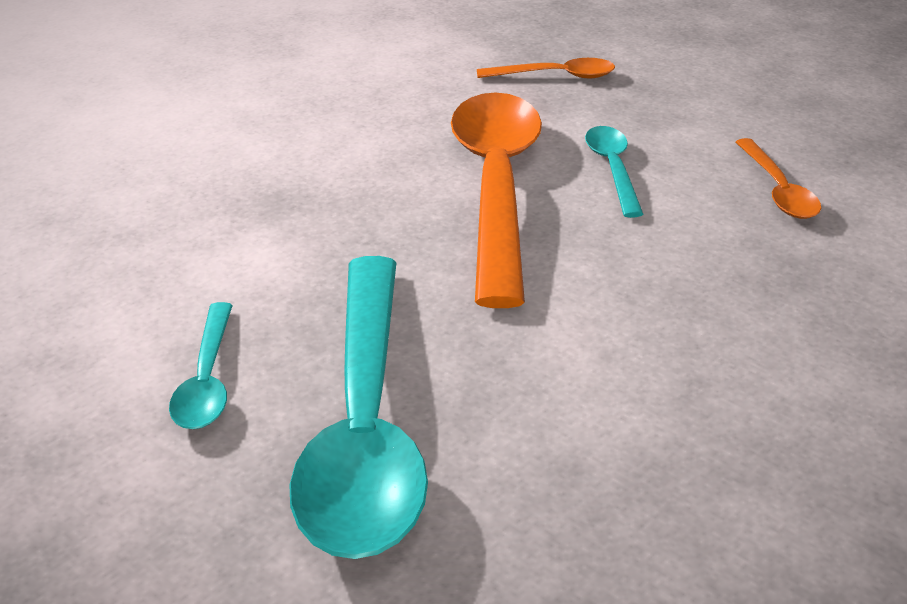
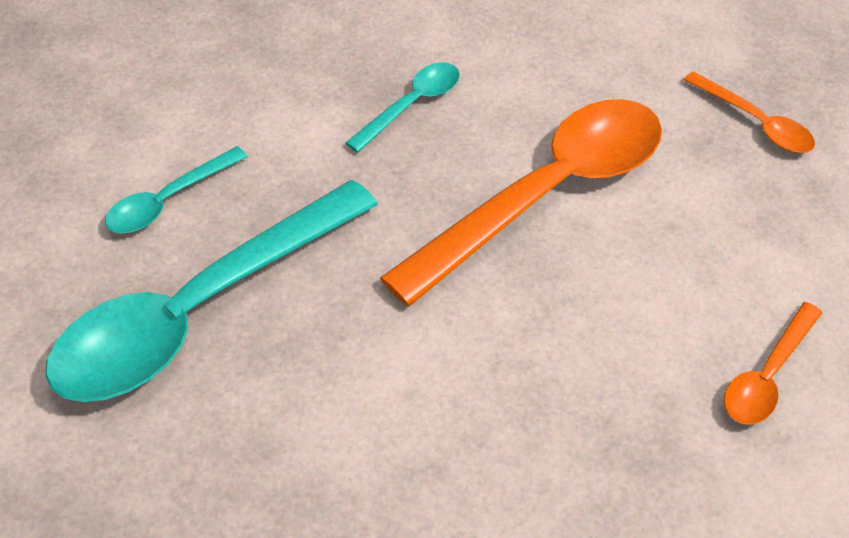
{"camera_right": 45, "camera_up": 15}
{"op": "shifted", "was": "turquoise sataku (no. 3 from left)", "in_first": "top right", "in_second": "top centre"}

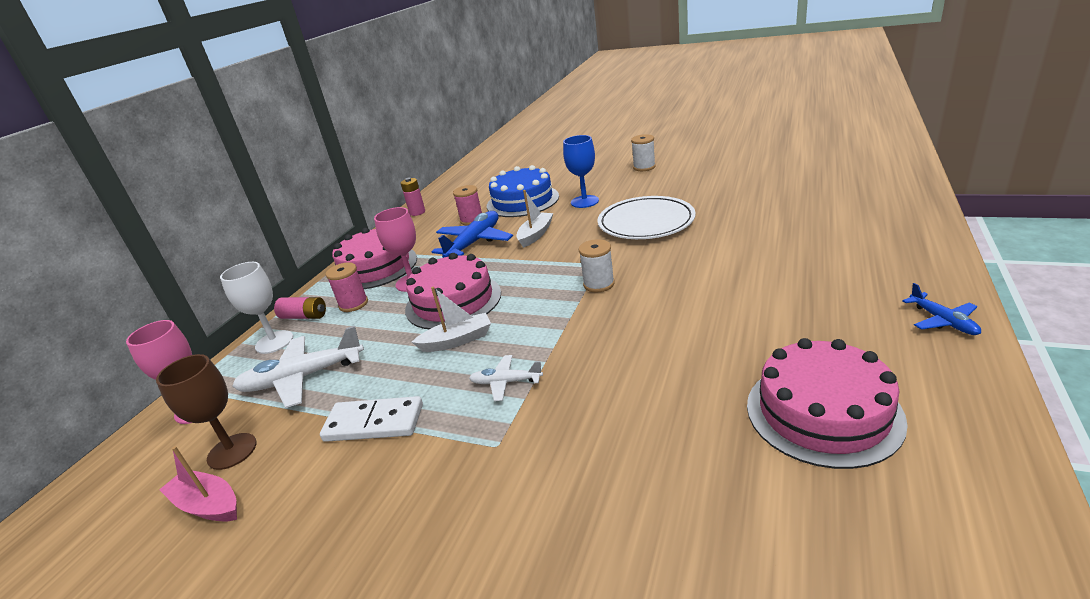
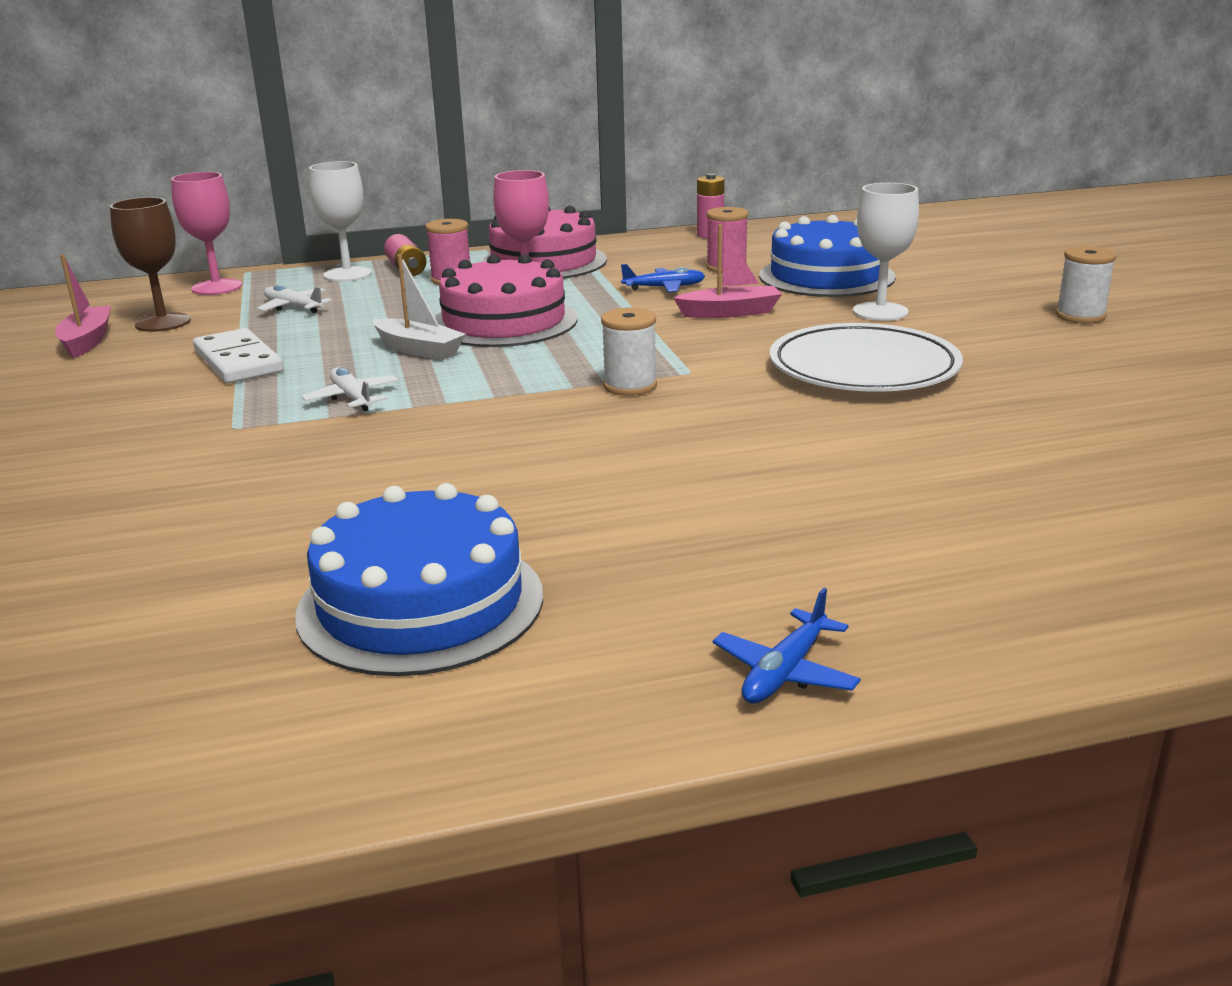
{"camera_right": 50, "camera_up": -5}
{"op": "repainted", "was": "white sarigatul (no. 2 from left)", "now": "pink sarigatul (no. 2 from left)", "in_first": "centre", "in_second": "top centre"}
{"op": "repainted", "was": "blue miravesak", "now": "white miravesak (no. 2 from left)", "in_first": "top centre", "in_second": "top right"}
{"op": "repainted", "was": "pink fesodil (no. 3 from left)", "now": "blue fesodil (no. 1 from left)", "in_first": "bottom right", "in_second": "centre"}
{"op": "scaled", "was": "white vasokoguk (no. 1 from left)", "in_first": "middle left", "in_second": "top left", "ratio": 0.54}
{"op": "scaled", "was": "blue vasokoguk (no. 1 from left)", "in_first": "centre", "in_second": "top centre", "ratio": 0.54}

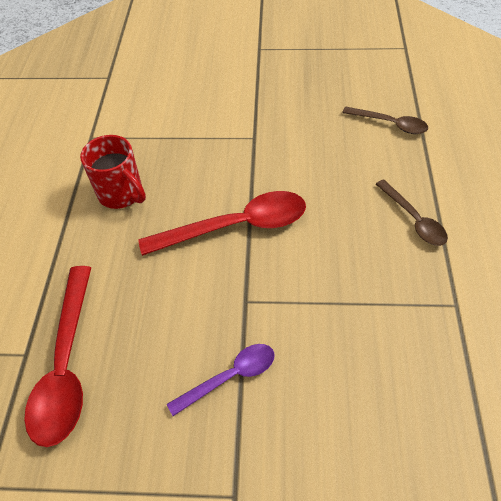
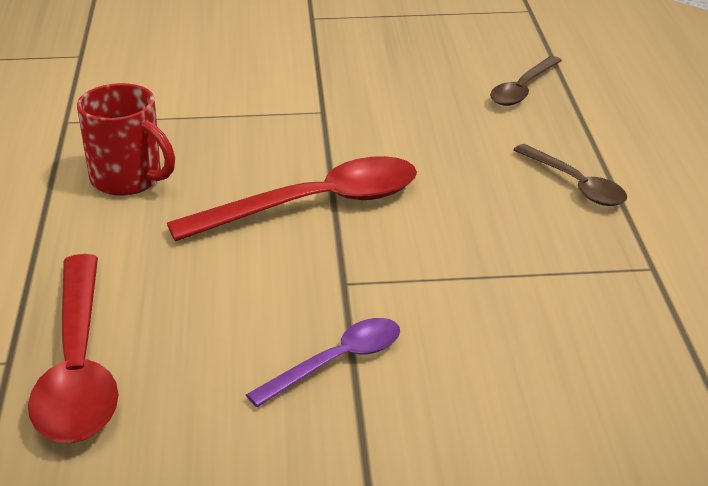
{"camera_right": -10, "camera_up": -20}
{"op": "rotated", "was": "brown sataku (no. 1 from left)", "in_first": "top right", "in_second": "top right", "clockwise": 105}

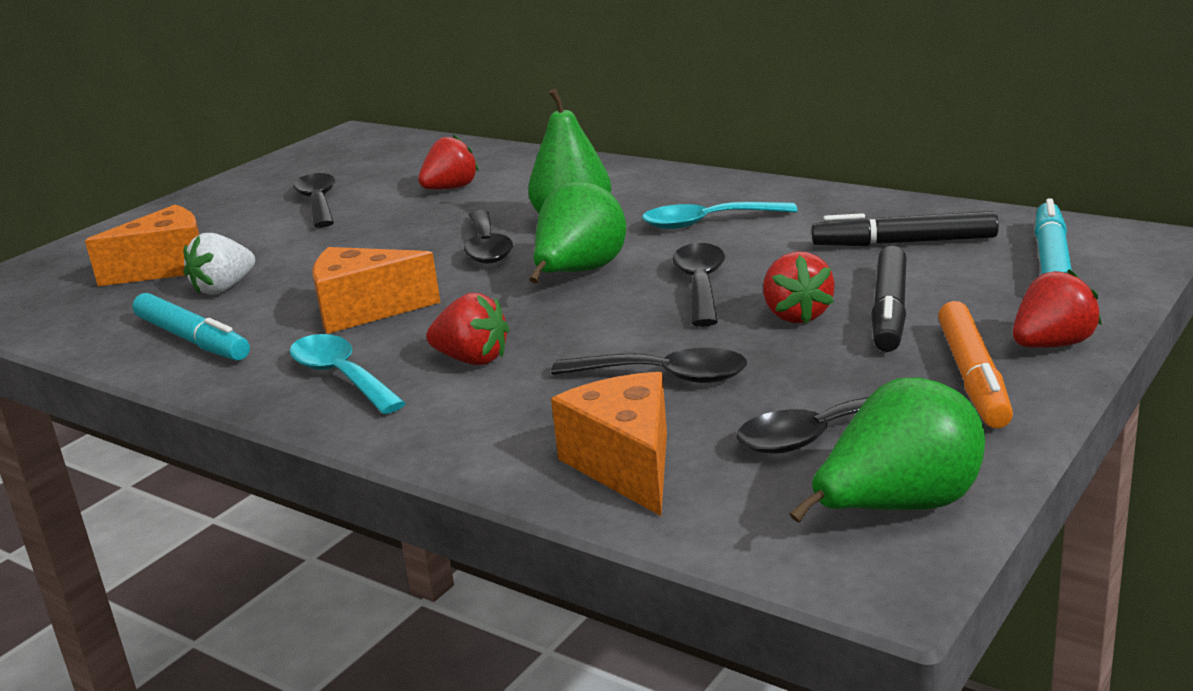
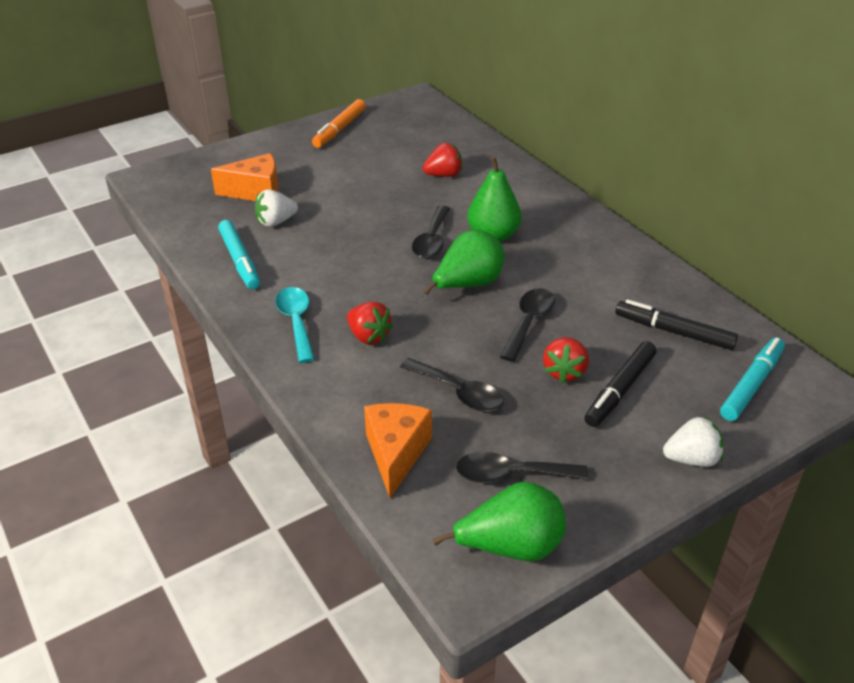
{"camera_right": 20, "camera_up": 15}
{"op": "gone", "was": "black sataku (no. 1 from left)", "in_first": "top left"}
{"op": "gone", "was": "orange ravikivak (no. 2 from left)", "in_first": "middle left"}
{"op": "gone", "was": "turquoise sataku (no. 2 from left)", "in_first": "top centre"}
{"op": "shifted", "was": "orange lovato", "in_first": "middle right", "in_second": "top centre"}
{"op": "repainted", "was": "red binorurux (no. 4 from left)", "now": "white binorurux (no. 2 from left)", "in_first": "middle right", "in_second": "middle right"}

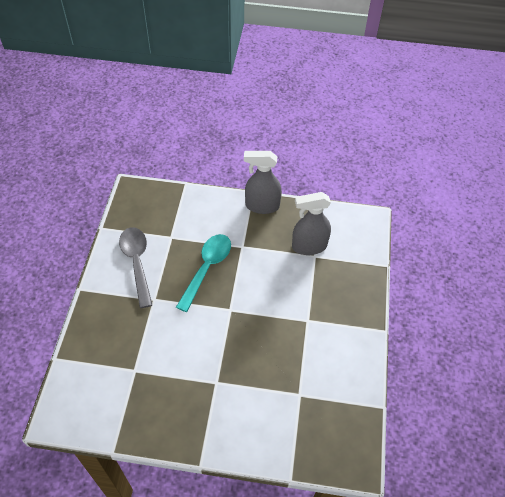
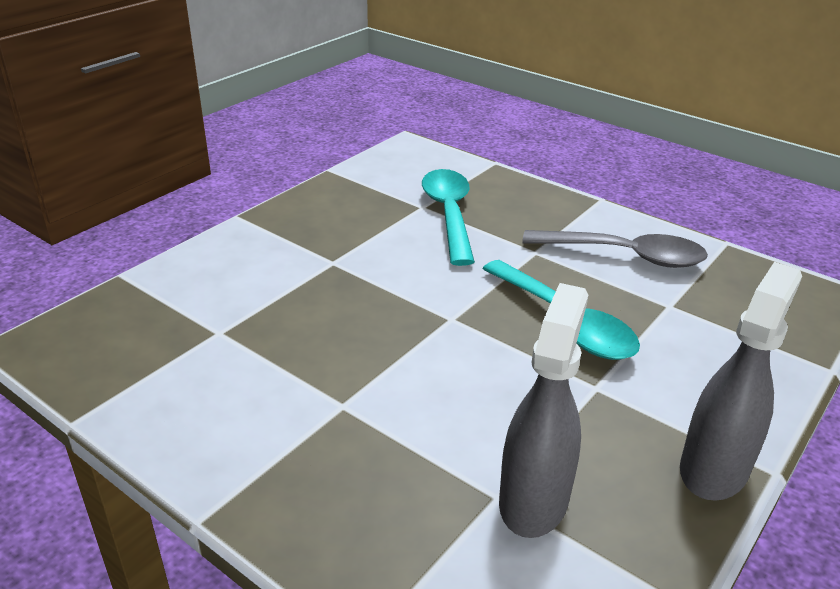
{"camera_right": 120, "camera_up": -20}
{"op": "new", "now": "turquoise sataku (no. 1 from left)", "in_second": "centre"}

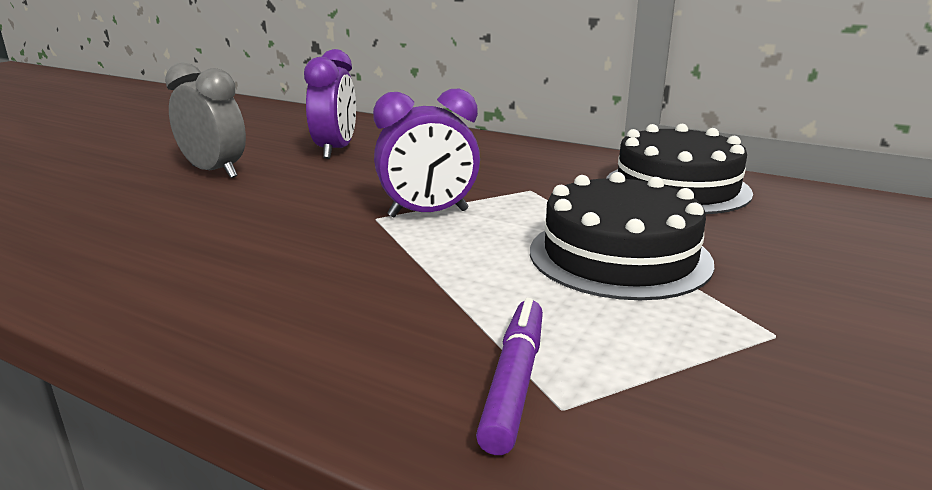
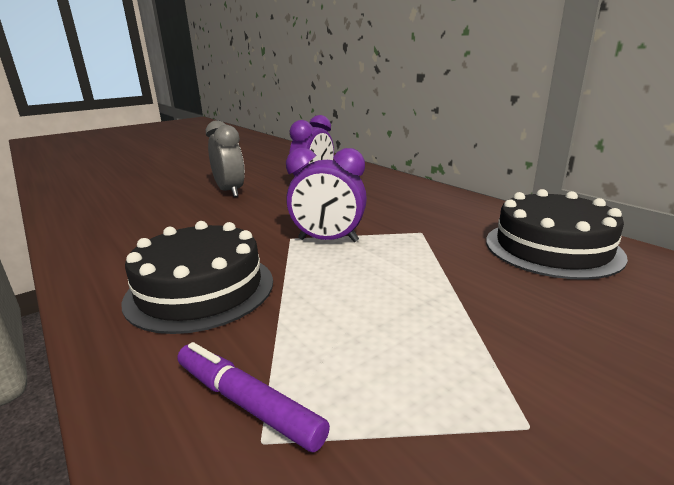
{"camera_right": 25, "camera_up": 0}
{"op": "shifted", "was": "black fesodil (no. 1 from left)", "in_first": "middle right", "in_second": "middle left"}
{"op": "rotated", "was": "purple lovato", "in_first": "bottom centre", "in_second": "bottom centre", "clockwise": -90}

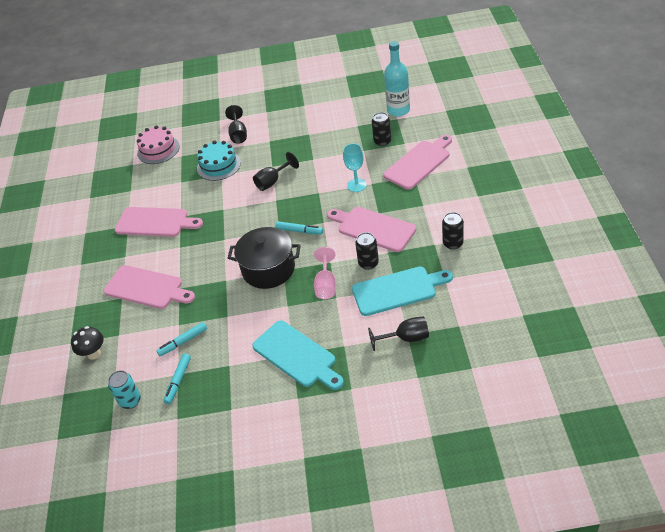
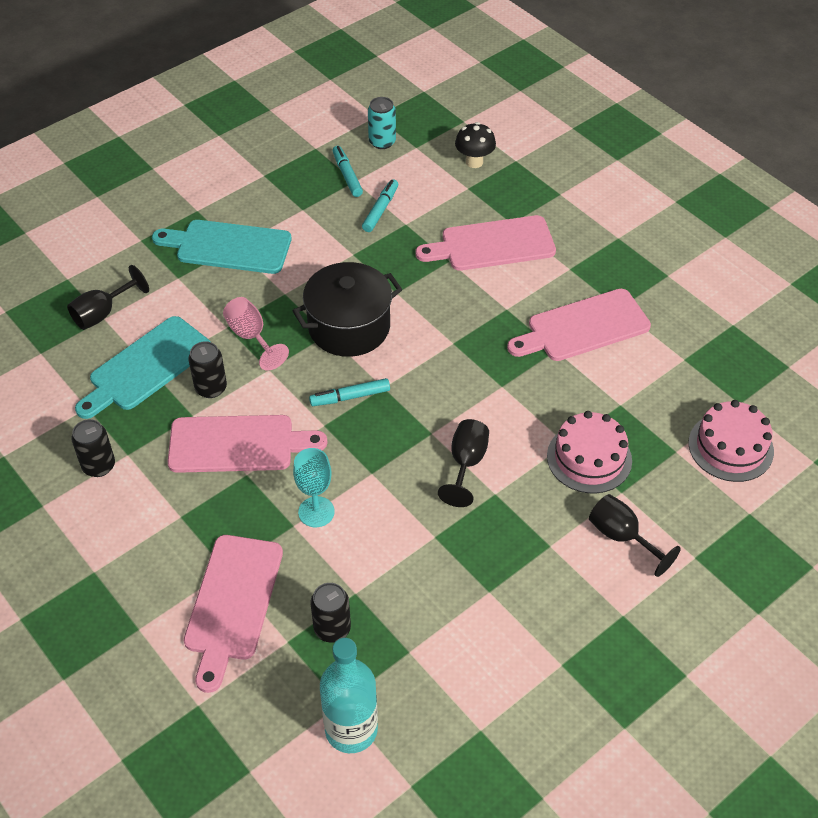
{"camera_right": 140, "camera_up": 5}
{"op": "repainted", "was": "turquoise fesodil", "now": "pink fesodil (no. 1 from left)", "in_first": "top left", "in_second": "middle right"}

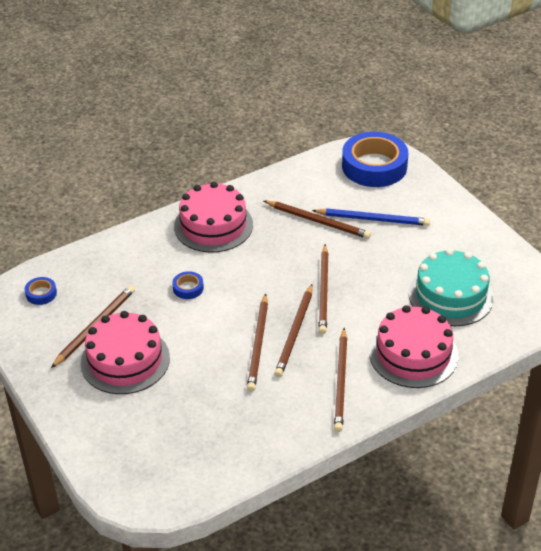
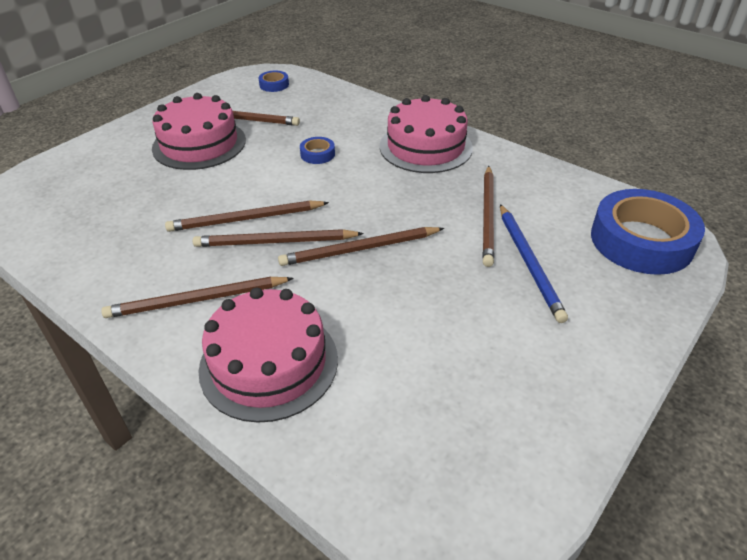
{"camera_right": 70, "camera_up": 0}
{"op": "gone", "was": "turquoise fesodil", "in_first": "middle right"}

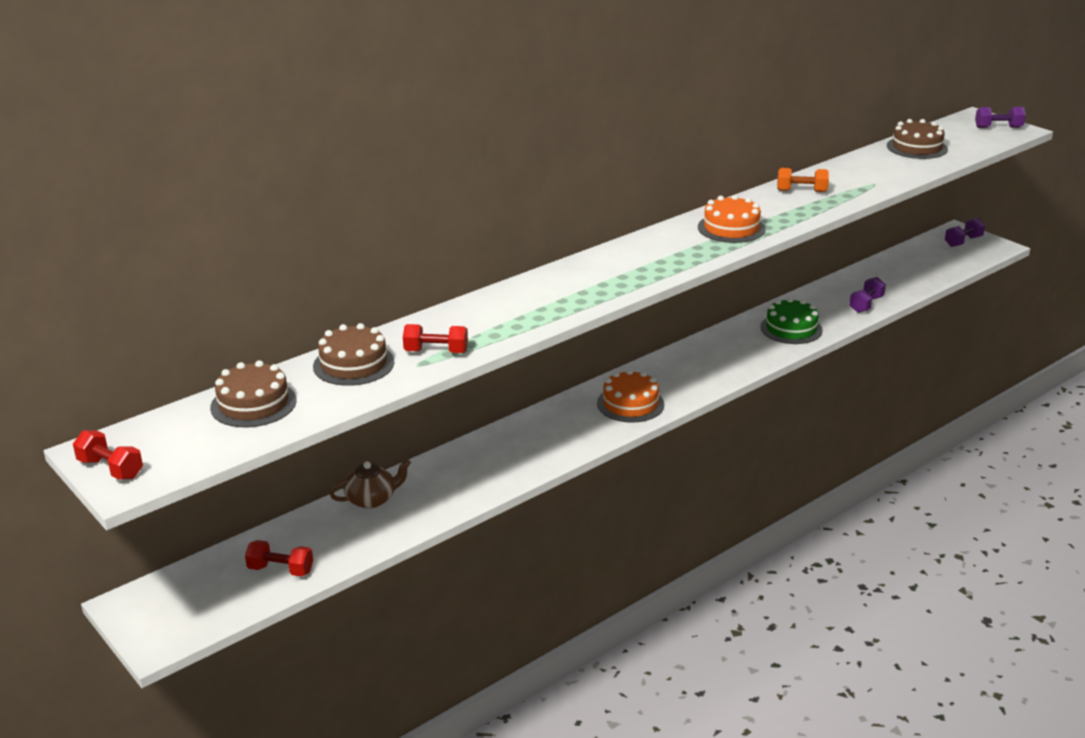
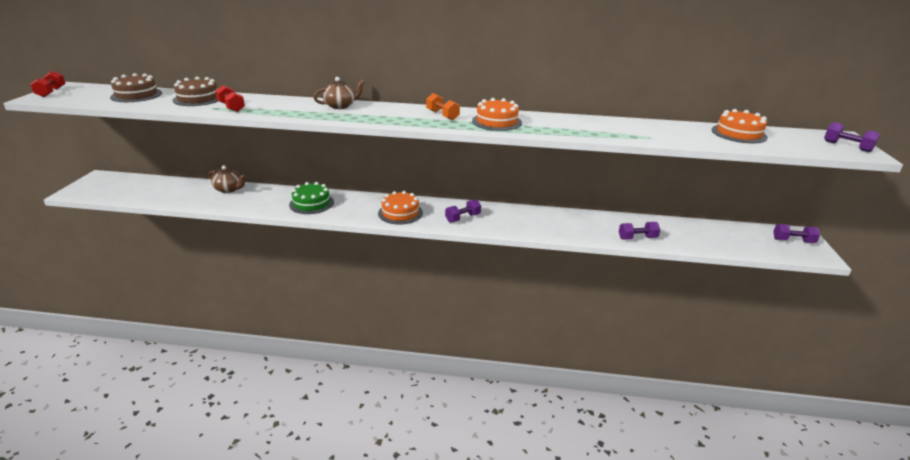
{"camera_right": 45, "camera_up": 0}
{"op": "gone", "was": "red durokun (no. 2 from left)", "in_first": "bottom left"}
{"op": "new", "now": "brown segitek (no. 2 from left)", "in_second": "top centre"}
{"op": "new", "now": "purple durokun (no. 1 from left)", "in_second": "centre"}
{"op": "shifted", "was": "green fesodil", "in_first": "middle right", "in_second": "centre"}
{"op": "shifted", "was": "orange durokun", "in_first": "top right", "in_second": "top centre"}
{"op": "repainted", "was": "brown fesodil (no. 3 from left)", "now": "orange fesodil (no. 3 from left)", "in_first": "top right", "in_second": "top right"}

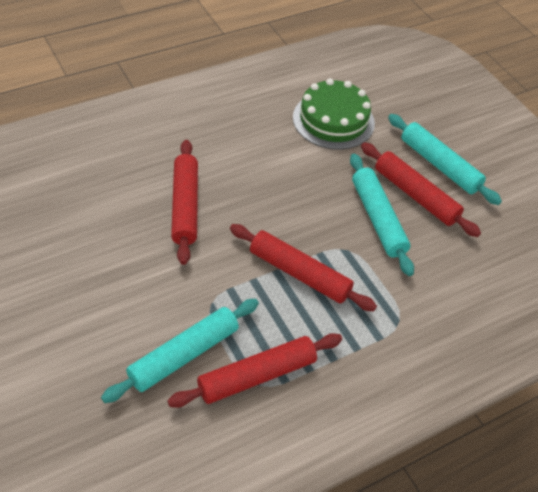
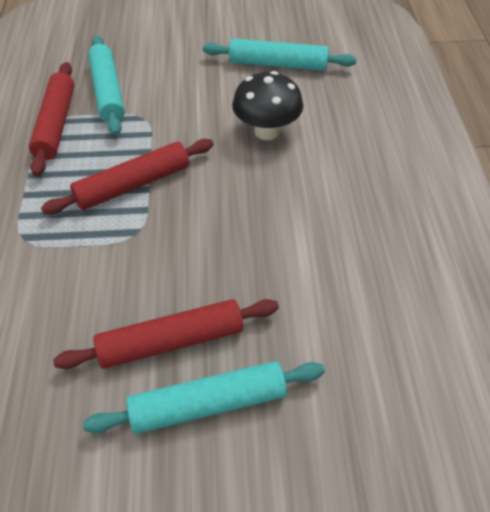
{"camera_right": 120, "camera_up": 0}
{"op": "gone", "was": "green fesodil", "in_first": "top centre"}
{"op": "shifted", "was": "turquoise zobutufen (no. 2 from left in the first image)", "now": "turquoise zobutufen (no. 3 from left)", "in_first": "middle right", "in_second": "top centre"}
{"op": "swapped", "was": "red zobutufen (no. 1 from left)", "now": "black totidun", "in_first": "centre", "in_second": "top centre"}

